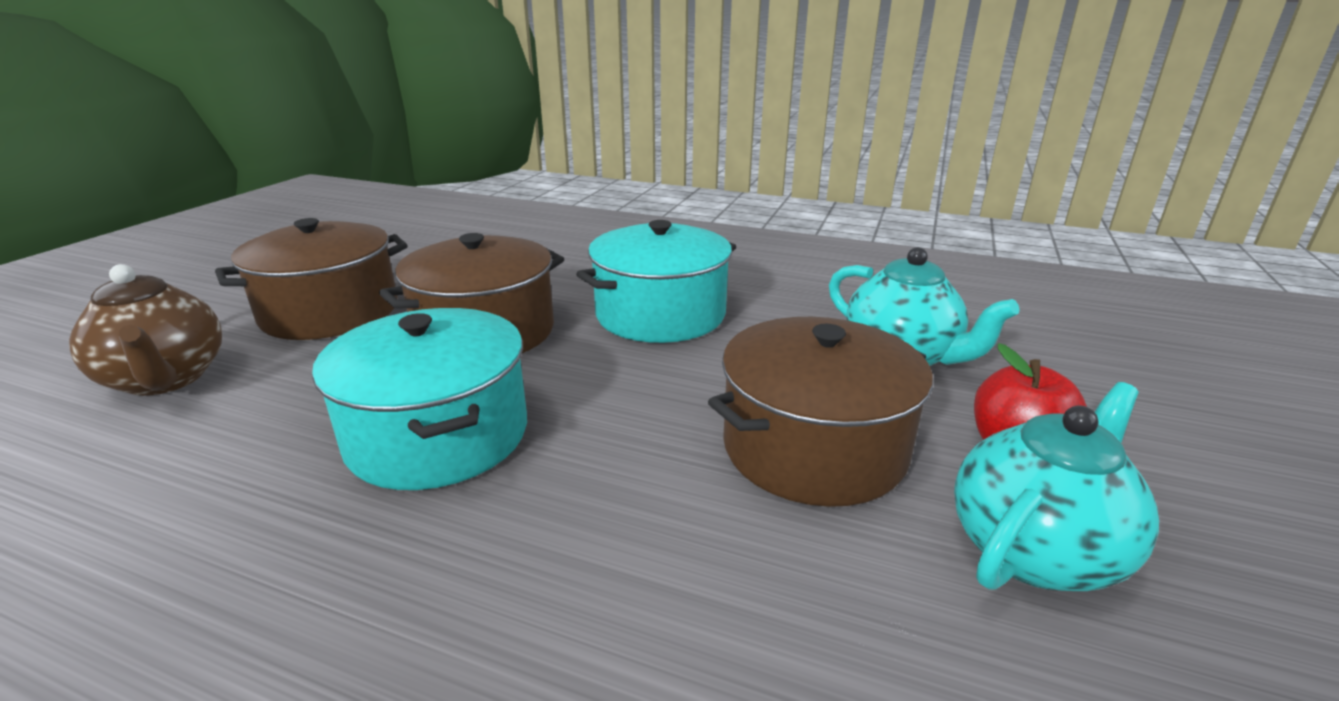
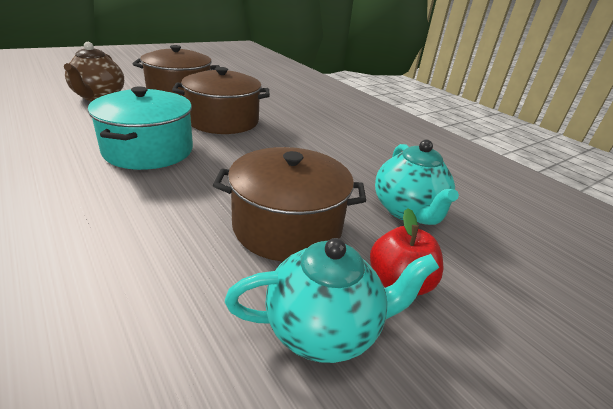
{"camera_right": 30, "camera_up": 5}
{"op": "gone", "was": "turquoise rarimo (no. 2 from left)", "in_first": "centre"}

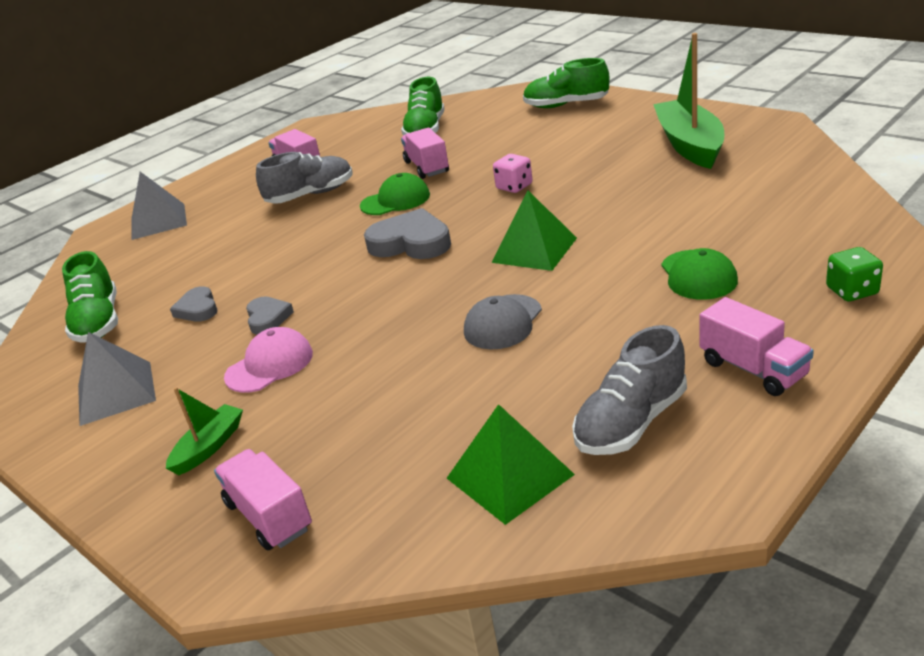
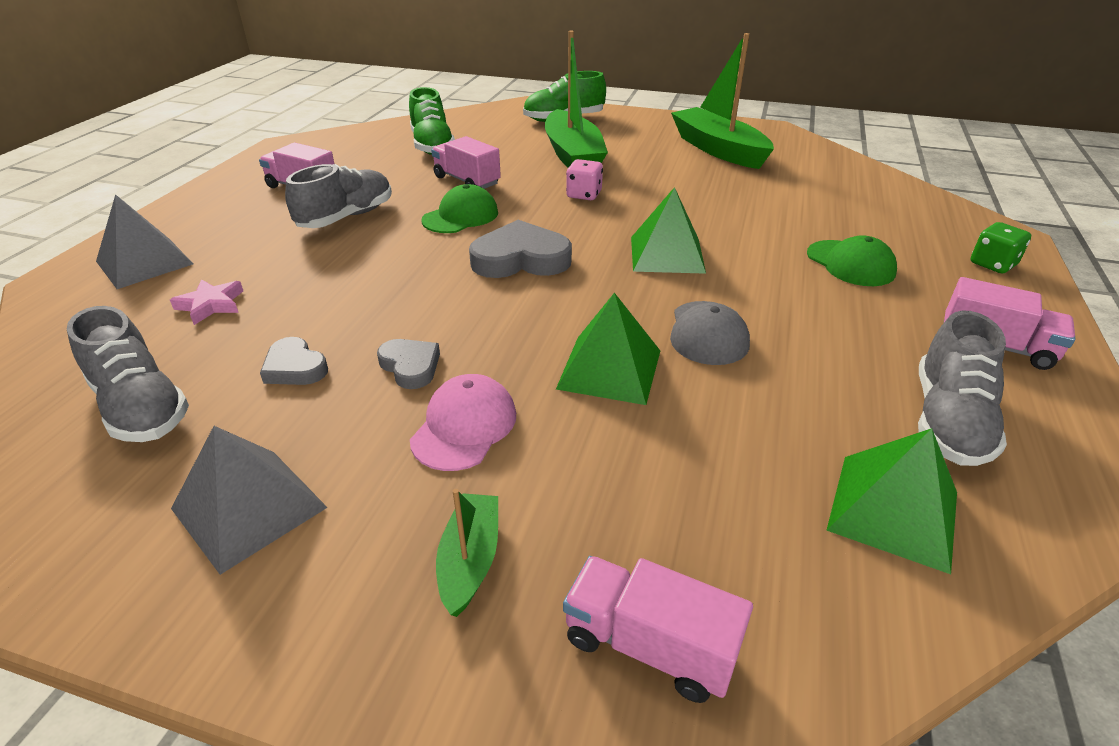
{"camera_right": -30, "camera_up": 5}
{"op": "new", "now": "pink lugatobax", "in_second": "middle left"}
{"op": "new", "now": "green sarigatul (no. 2 from left)", "in_second": "top centre"}
{"op": "new", "now": "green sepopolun (no. 1 from left)", "in_second": "centre"}
{"op": "repainted", "was": "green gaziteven (no. 1 from left)", "now": "grey gaziteven (no. 1 from left)", "in_first": "middle left", "in_second": "middle left"}

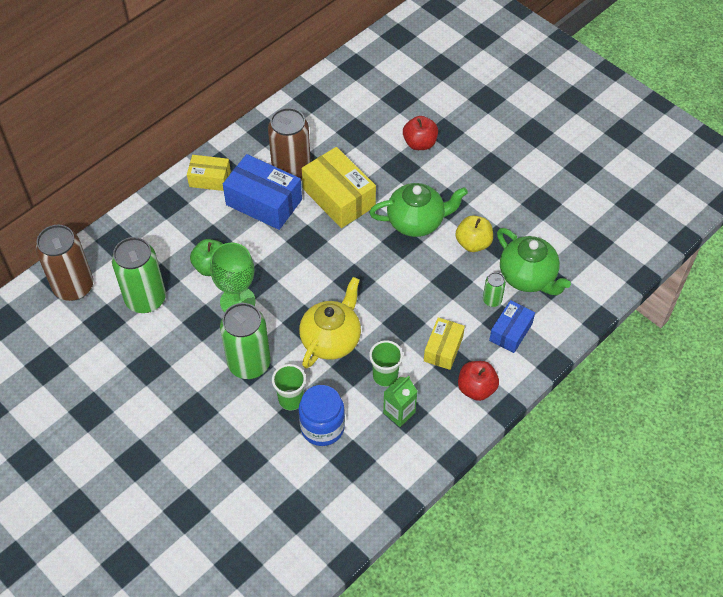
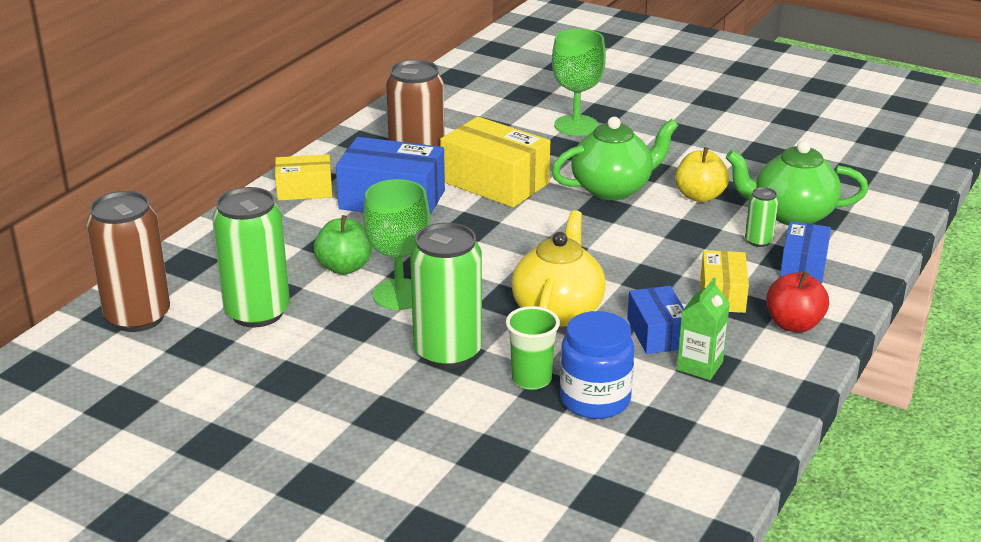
{"camera_right": -15, "camera_up": -25}
{"op": "swapped", "was": "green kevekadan (no. 2 from left)", "now": "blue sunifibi (no. 2 from left)", "in_first": "centre", "in_second": "middle right"}
{"op": "swapped", "was": "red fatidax (no. 1 from left)", "now": "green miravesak (no. 2 from left)", "in_first": "top centre", "in_second": "top centre"}
{"op": "rotated", "was": "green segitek (no. 2 from left)", "in_first": "middle right", "in_second": "middle right", "clockwise": 150}

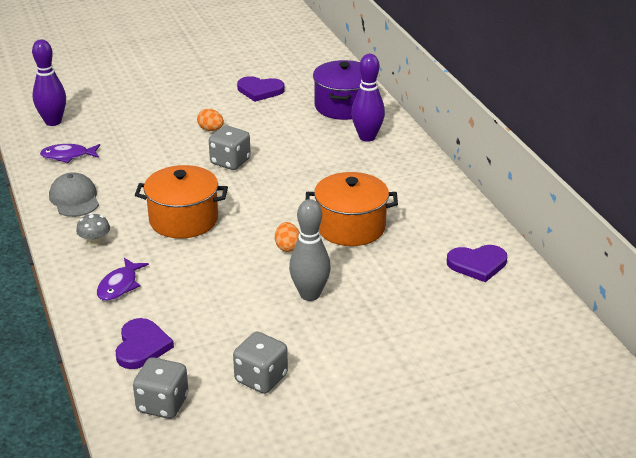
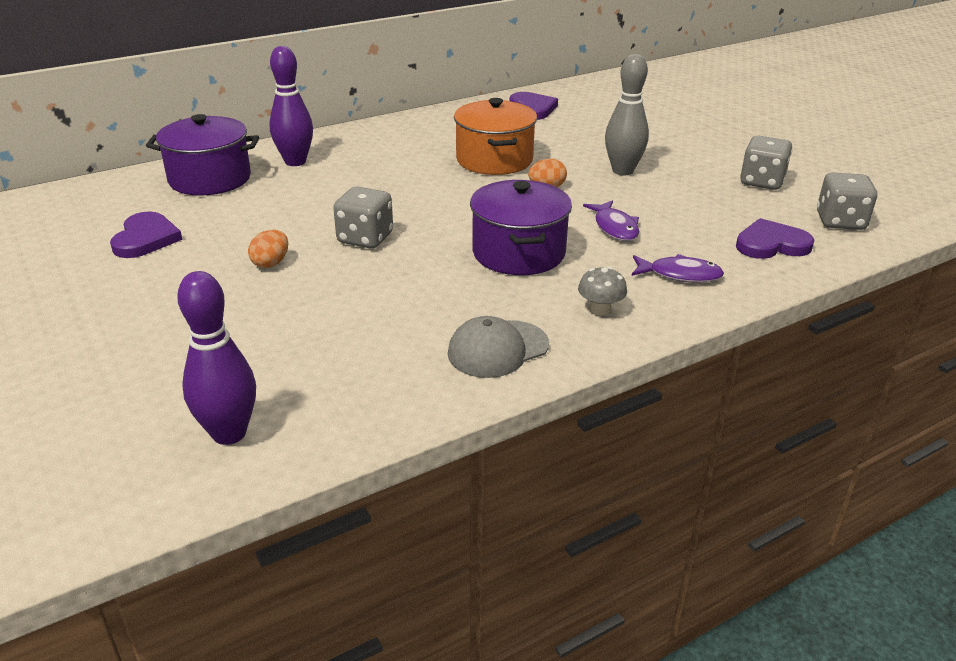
{"camera_right": -100, "camera_up": 0}
{"op": "shifted", "was": "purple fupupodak (no. 1 from left)", "in_first": "middle left", "in_second": "top centre"}
{"op": "repainted", "was": "orange rarimo (no. 1 from left)", "now": "purple rarimo (no. 2 from left)", "in_first": "middle left", "in_second": "centre"}

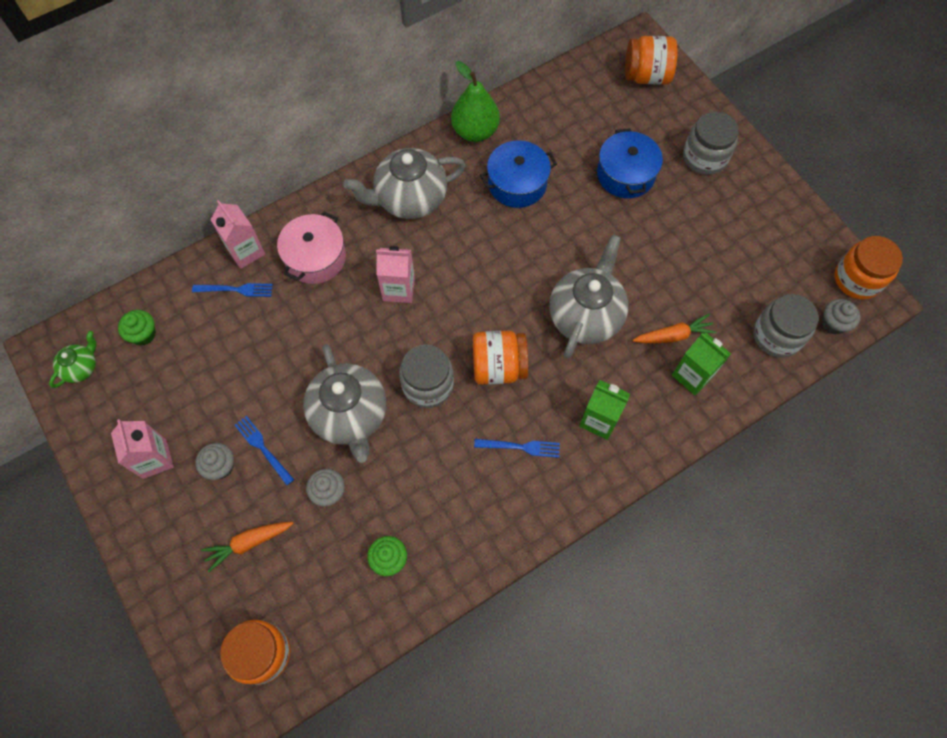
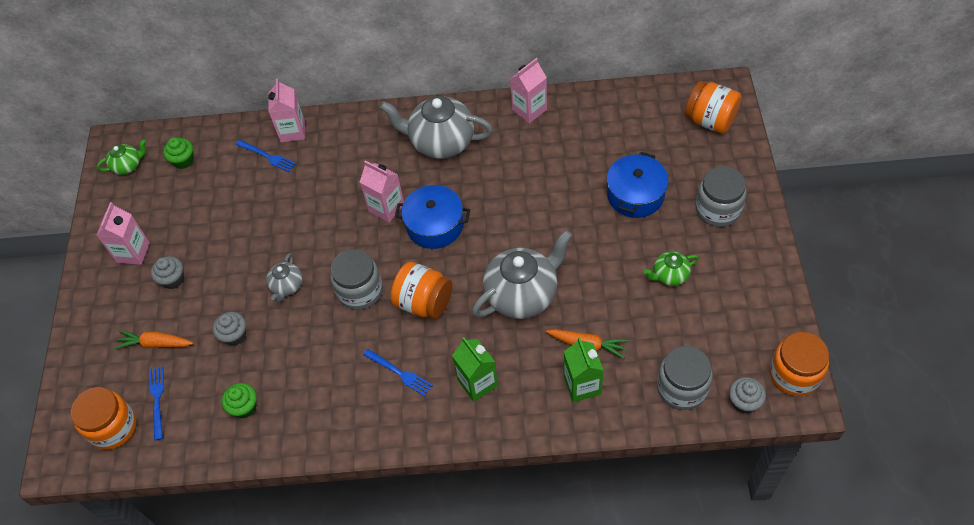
{"camera_right": 35, "camera_up": -10}
{"op": "gone", "was": "pink rarimo", "in_first": "middle left"}
{"op": "new", "now": "green segitek (no. 2 from left)", "in_second": "middle right"}
{"op": "shifted", "was": "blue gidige (no. 2 from left in the first image)", "now": "blue gidige (no. 1 from left)", "in_first": "middle left", "in_second": "bottom left"}
{"op": "shifted", "was": "blue rarimo (no. 1 from left)", "in_first": "top centre", "in_second": "centre"}
{"op": "swapped", "was": "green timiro", "now": "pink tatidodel (no. 4 from left)", "in_first": "top centre", "in_second": "top centre"}
{"op": "scaled", "was": "grey segitek (no. 1 from left)", "in_first": "centre", "in_second": "middle left", "ratio": 0.5}

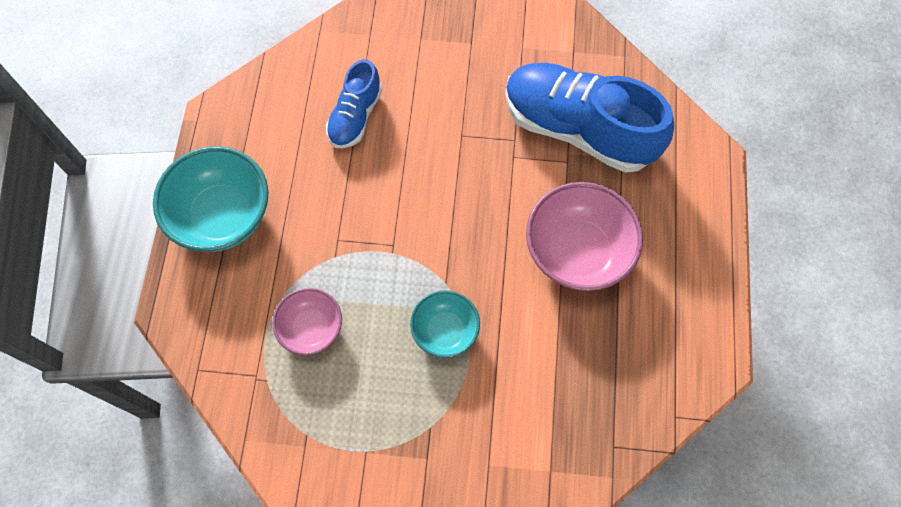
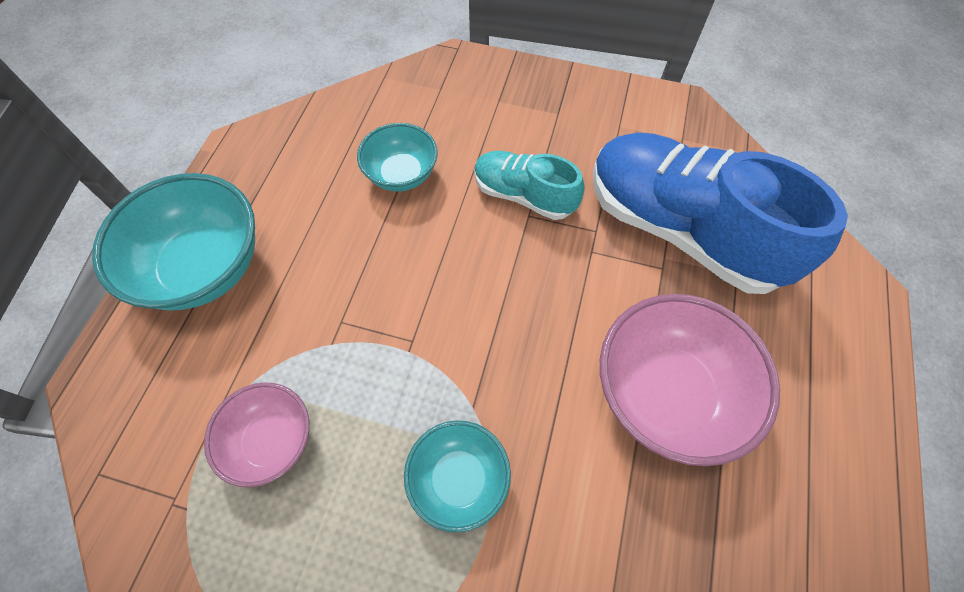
{"camera_right": 10, "camera_up": -5}
{"op": "new", "now": "turquoise gaziteven", "in_second": "top centre"}
{"op": "swapped", "was": "blue gaziteven (no. 1 from left)", "now": "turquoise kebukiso (no. 2 from left)", "in_first": "top centre", "in_second": "top centre"}

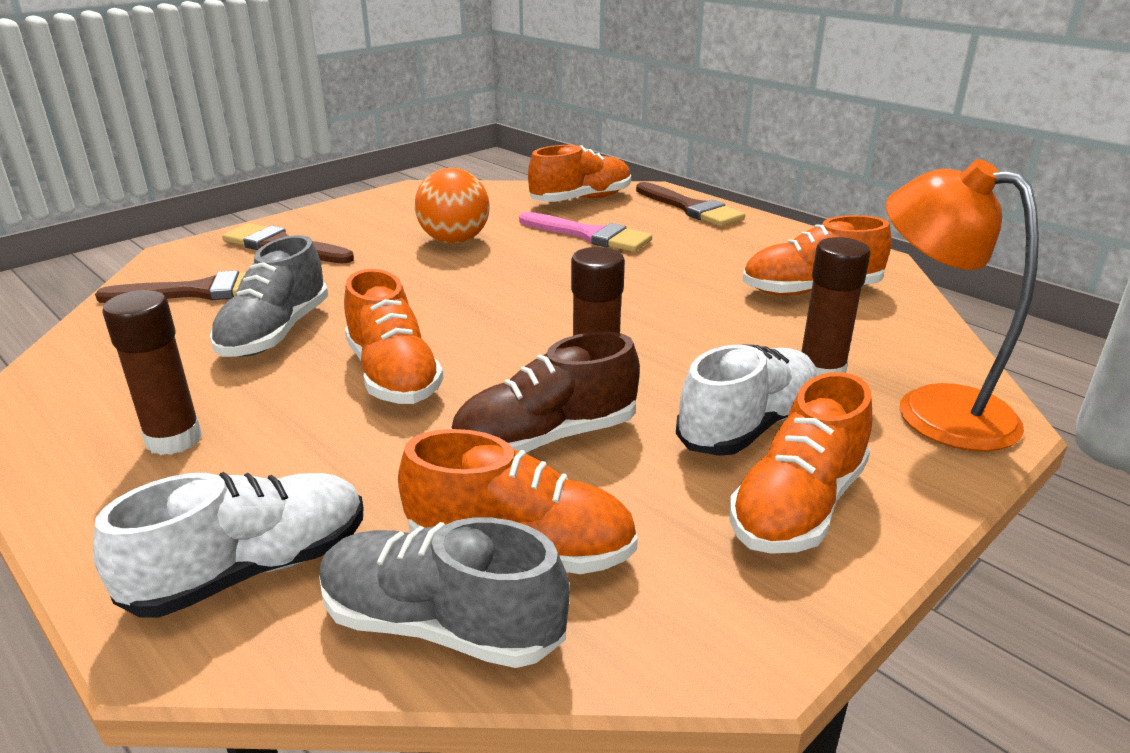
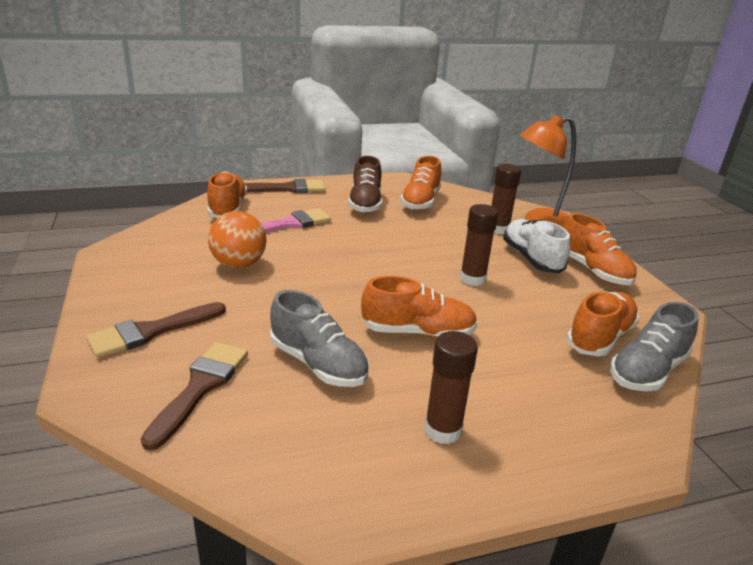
{"camera_right": -65, "camera_up": 0}
{"op": "gone", "was": "white gaziteven (no. 1 from left)", "in_first": "bottom left"}
{"op": "shifted", "was": "brown gaziteven", "in_first": "centre", "in_second": "top centre"}

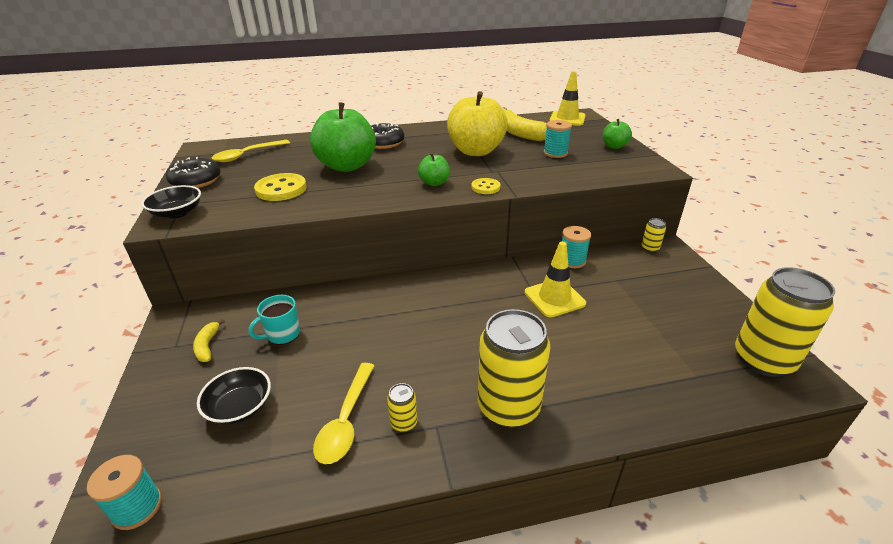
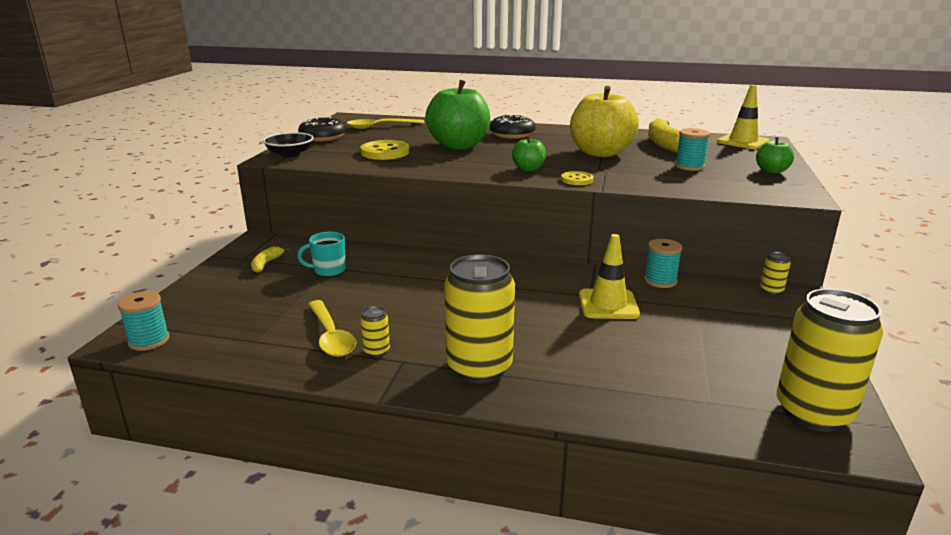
{"camera_right": 25, "camera_up": -10}
{"op": "gone", "was": "black kebukiso (no. 2 from left)", "in_first": "bottom left"}
{"op": "rotated", "was": "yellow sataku (no. 2 from left in the first image)", "in_first": "bottom centre", "in_second": "centre", "clockwise": -60}

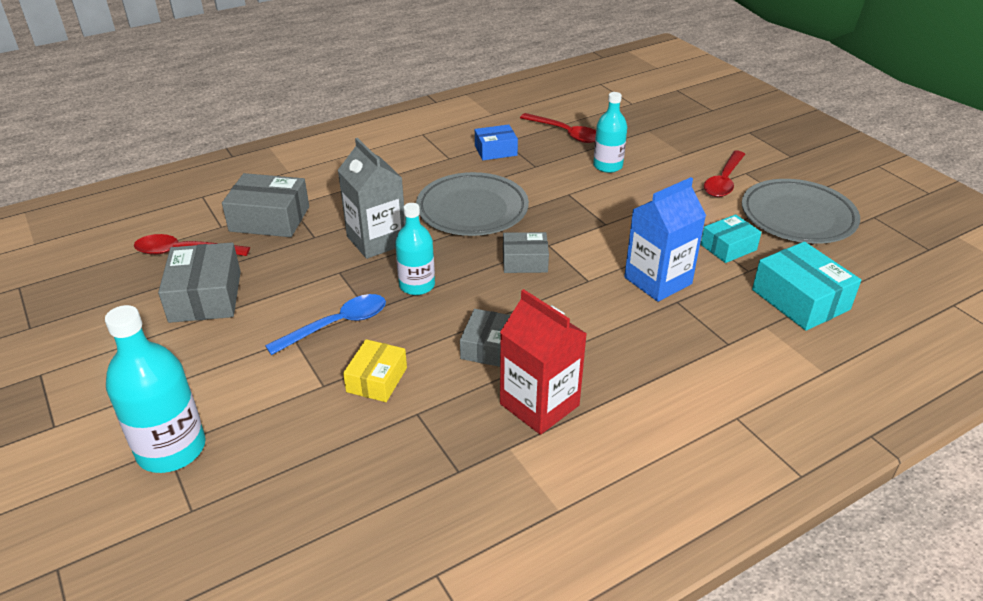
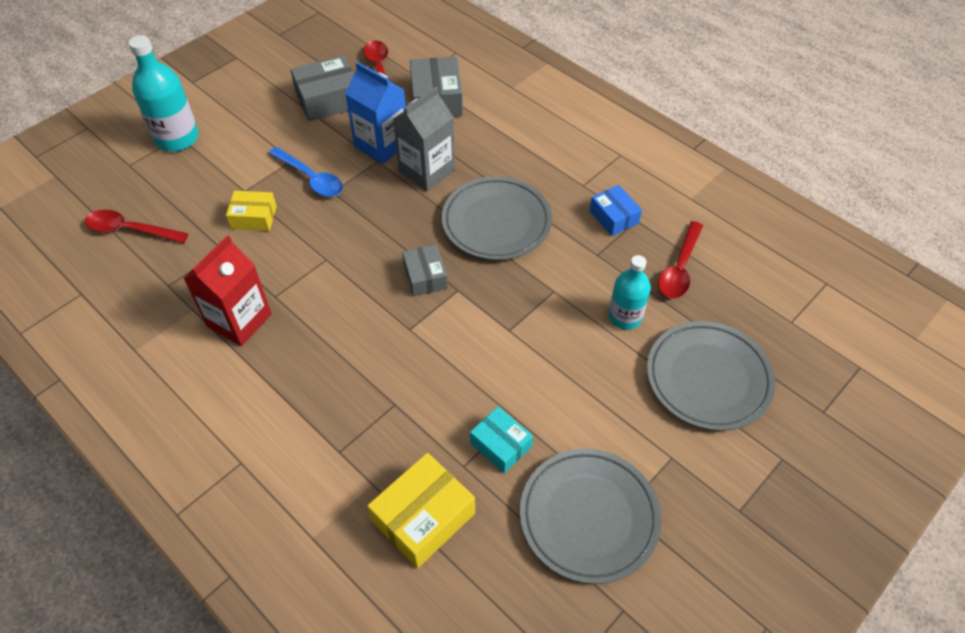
{"camera_right": 75, "camera_up": 15}
{"op": "gone", "was": "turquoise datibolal (no. 2 from left)", "in_first": "centre"}
{"op": "gone", "was": "grey sunifibi (no. 3 from left)", "in_first": "centre"}
{"op": "new", "now": "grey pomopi (no. 3 from left)", "in_second": "middle right"}
{"op": "shifted", "was": "blue tatidodel", "in_first": "middle right", "in_second": "top centre"}
{"op": "shifted", "was": "red sataku (no. 3 from left in the first image)", "now": "red sataku (no. 1 from left)", "in_first": "top right", "in_second": "middle left"}
{"op": "repainted", "was": "turquoise sunifibi (no. 2 from left)", "now": "yellow sunifibi (no. 2 from left)", "in_first": "middle right", "in_second": "bottom centre"}

